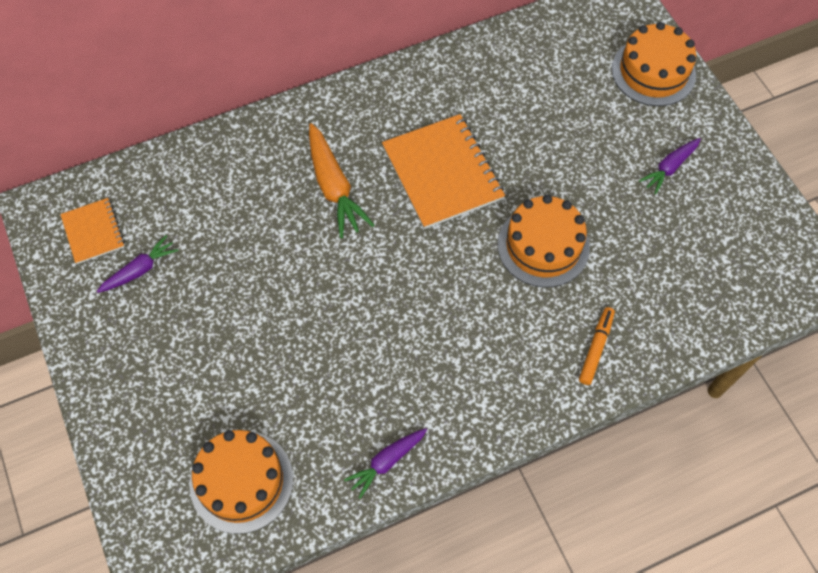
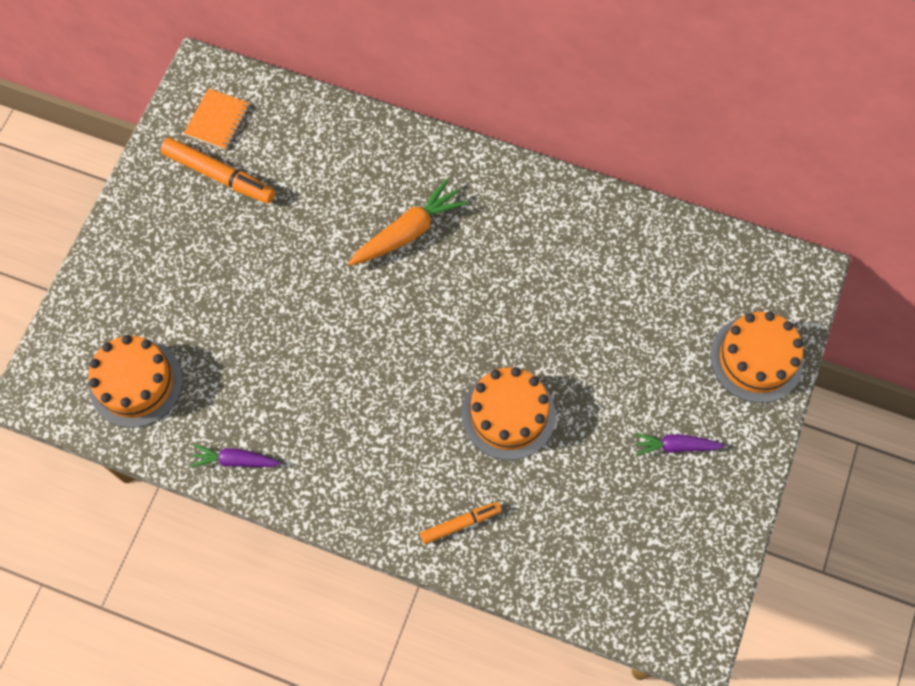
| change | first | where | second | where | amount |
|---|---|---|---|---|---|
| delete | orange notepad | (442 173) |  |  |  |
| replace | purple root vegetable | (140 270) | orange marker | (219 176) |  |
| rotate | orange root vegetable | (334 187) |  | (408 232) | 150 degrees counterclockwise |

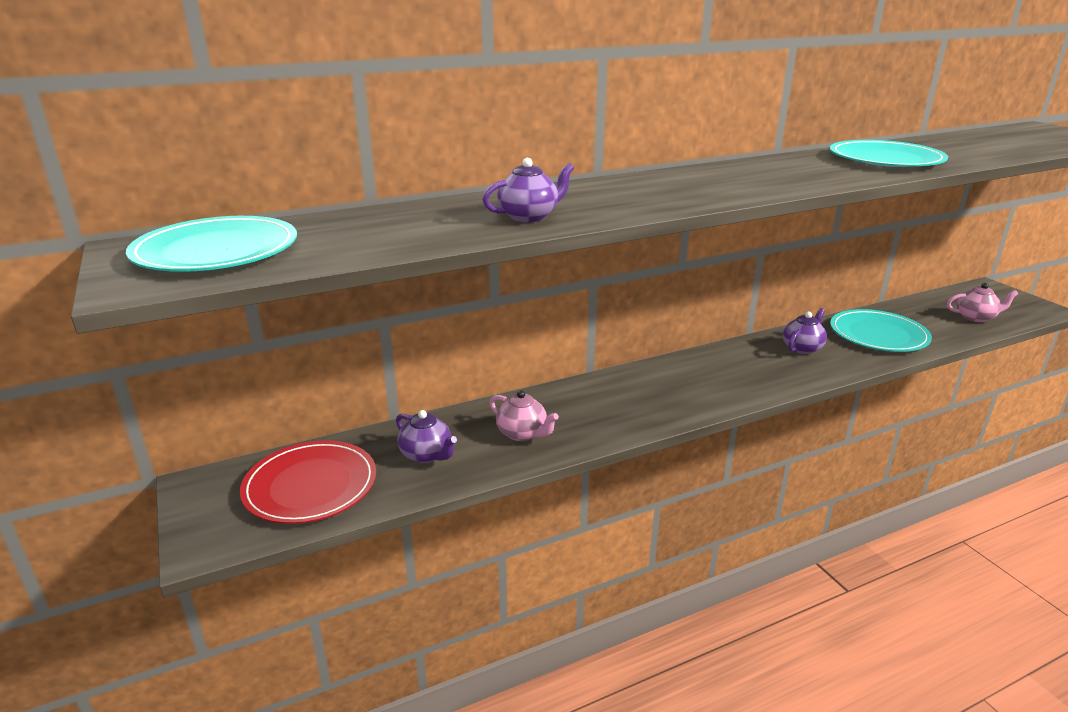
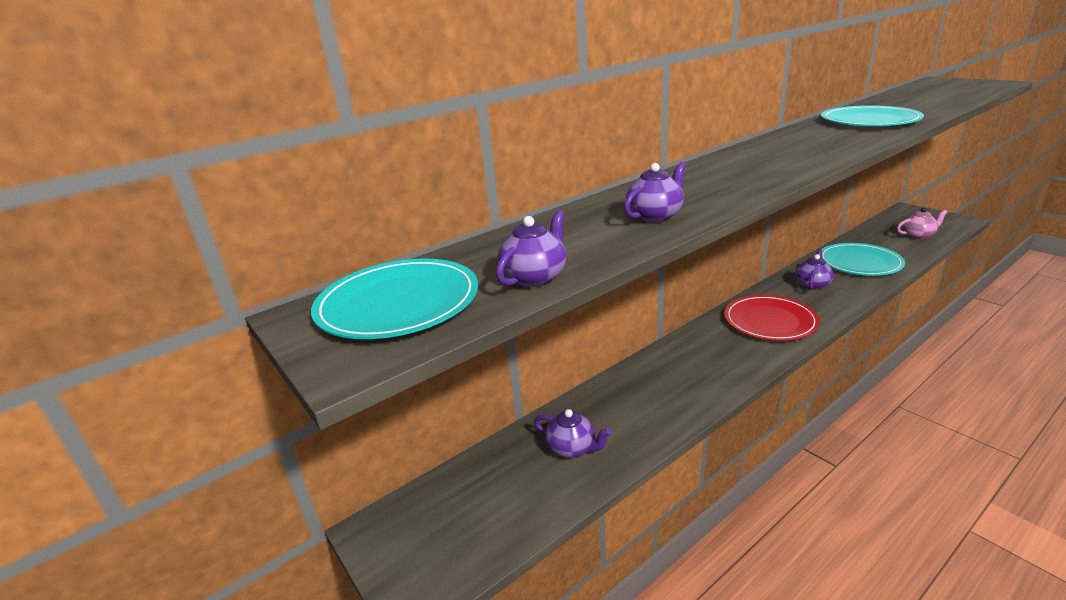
| change | first | where | second | where | amount |
|---|---|---|---|---|---|
| delete | pink china teapot | (522 433) |  |  |  |
| insert |  |  | purple china teapot | (535 277) |  |
| move | scarlet flat dish | (310 485) |  | (770 321) |  |

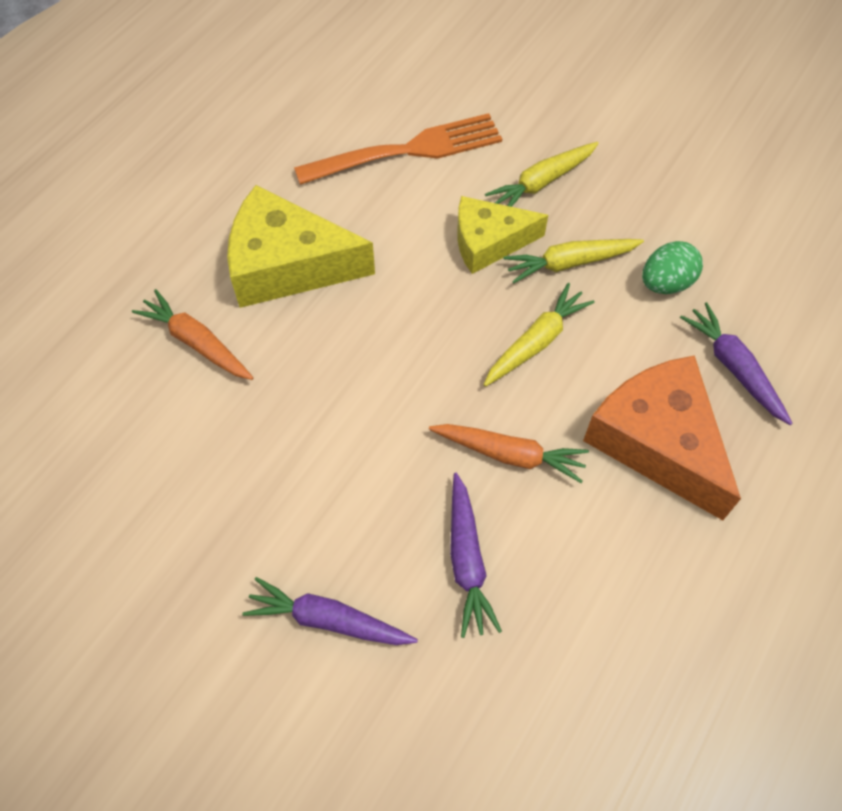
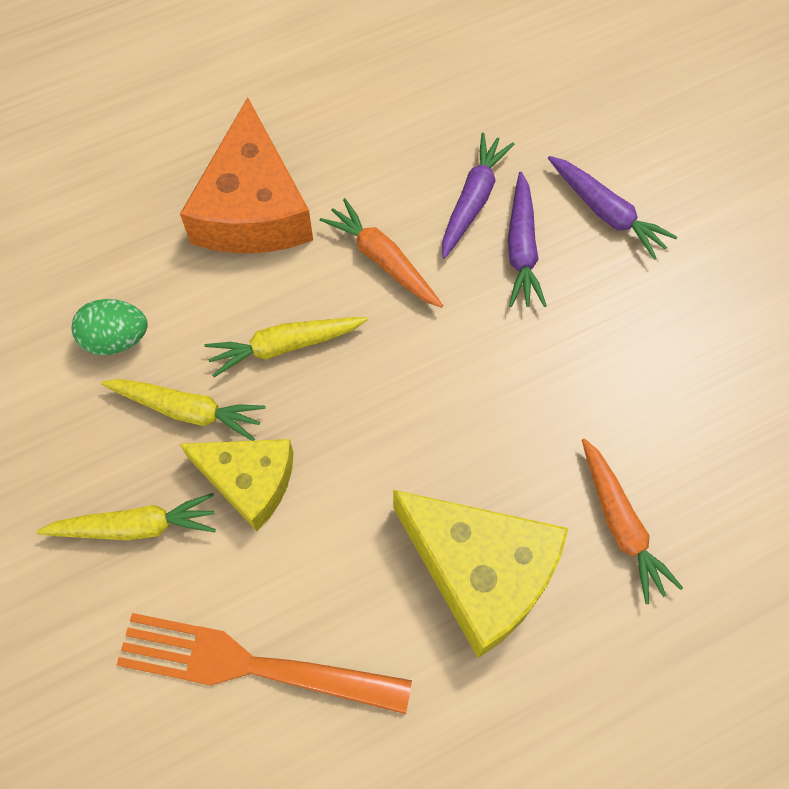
| change | first | where | second | where | amount |
|---|---|---|---|---|---|
| move | purple root vegetable | (734 368) |  | (521 248) |  |

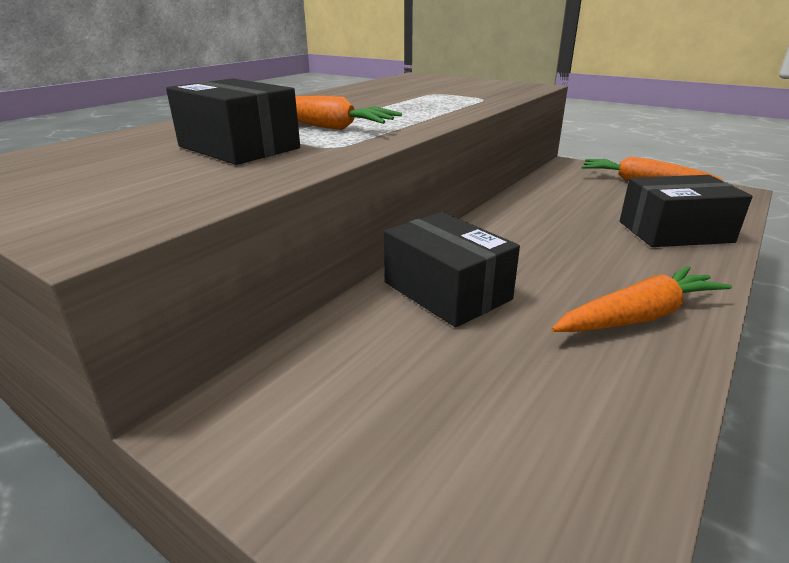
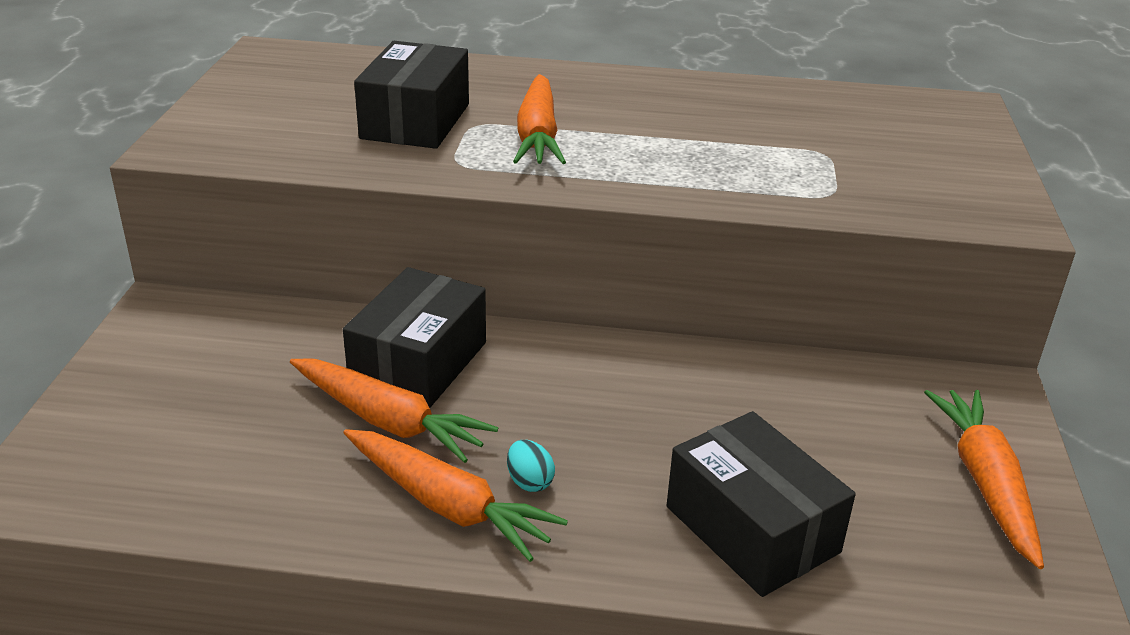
| change | first | where | second | where | amount |
|---|---|---|---|---|---|
| insert |  |  | orange root vegetable | (388 421) |  |
| insert |  |  | aqua toy egg | (529 482) |  |

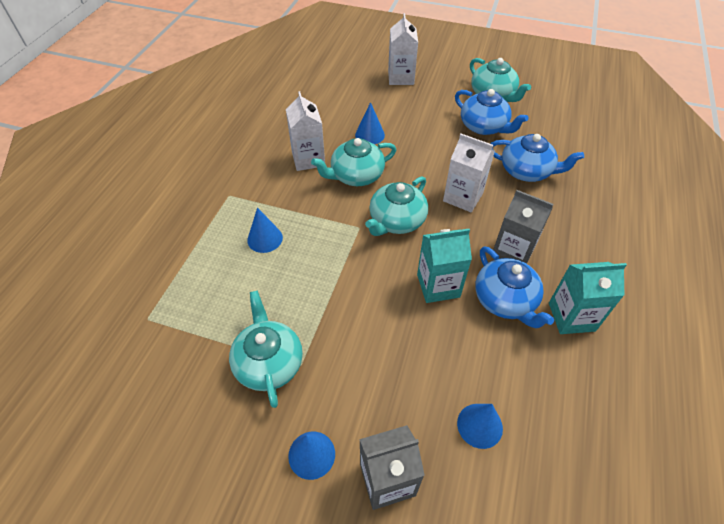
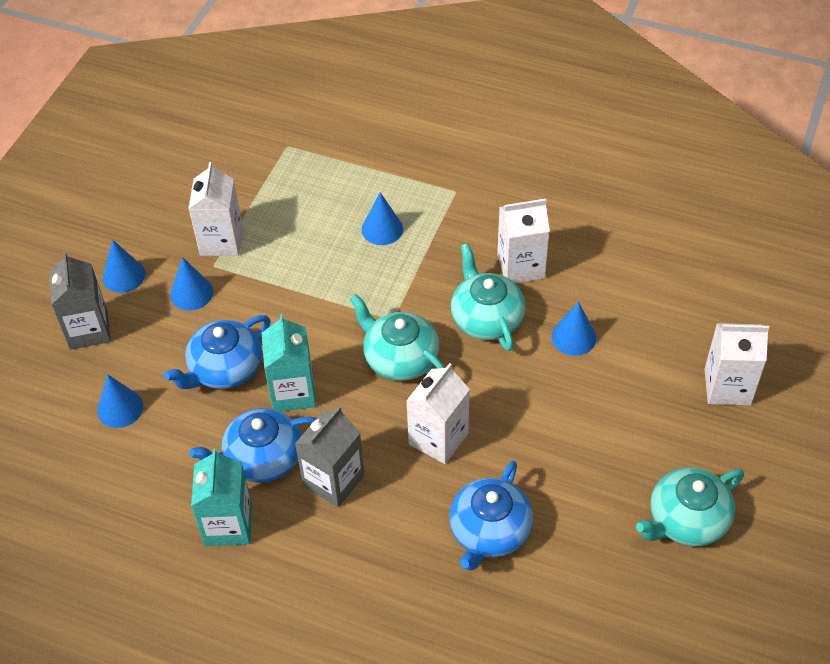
| change | first | where | second | where | amount |
|---|---|---|---|---|---|
| insert |  |  | royal blue cone shape | (191 293) |  |
| move | royal blue china teapot | (484 126) |  | (225 369) |  |
| replace | aqua china teapot | (269 362) | pure white carton | (221 241) |  |

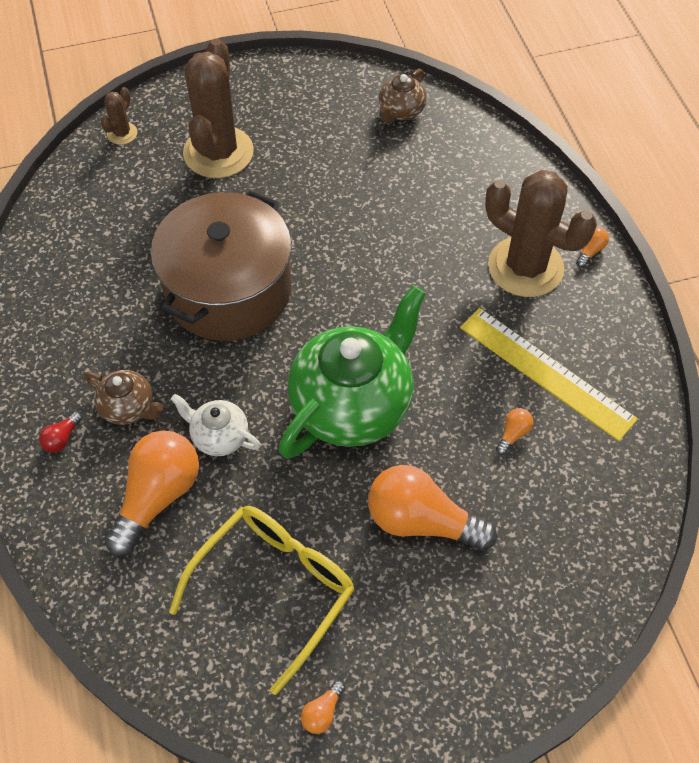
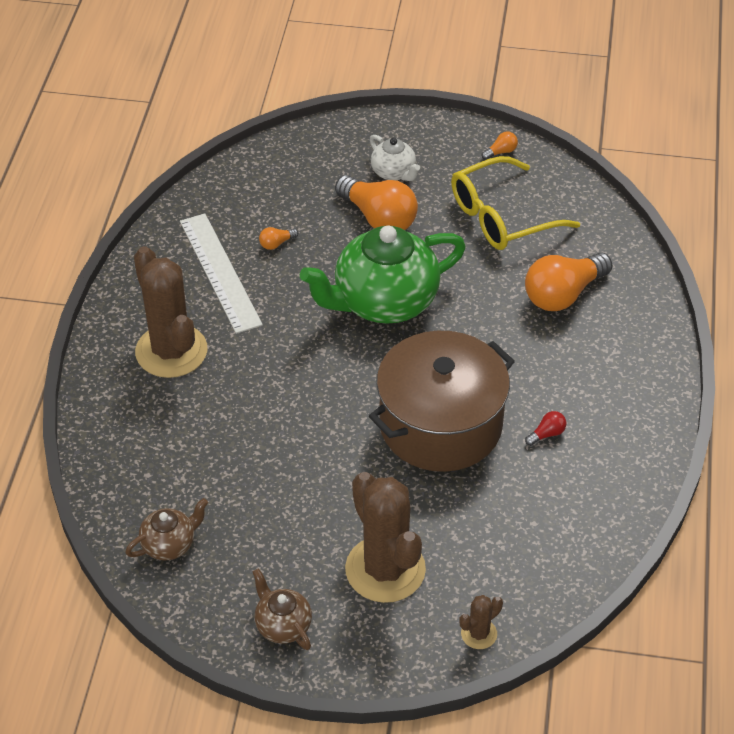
| change | first | where | second | where | amount |
|---|---|---|---|---|---|
| delete | orange lightbulb | (590 251) |  |  |  |
| move | scarlet lightbulb | (62 438) |  | (546 434) |  |
| move | dark brown china teapot | (128 408) |  | (282 625) |  |
| move | pure white china teapot | (219 436) |  | (394 173) |  |
| recolor | bright yellow straightedge | (546 372) | pure white straightedge | (220 272) |  |
| rotate | dark brown cactus | (218 152) |  | (385 569) | 60 degrees counterclockwise |

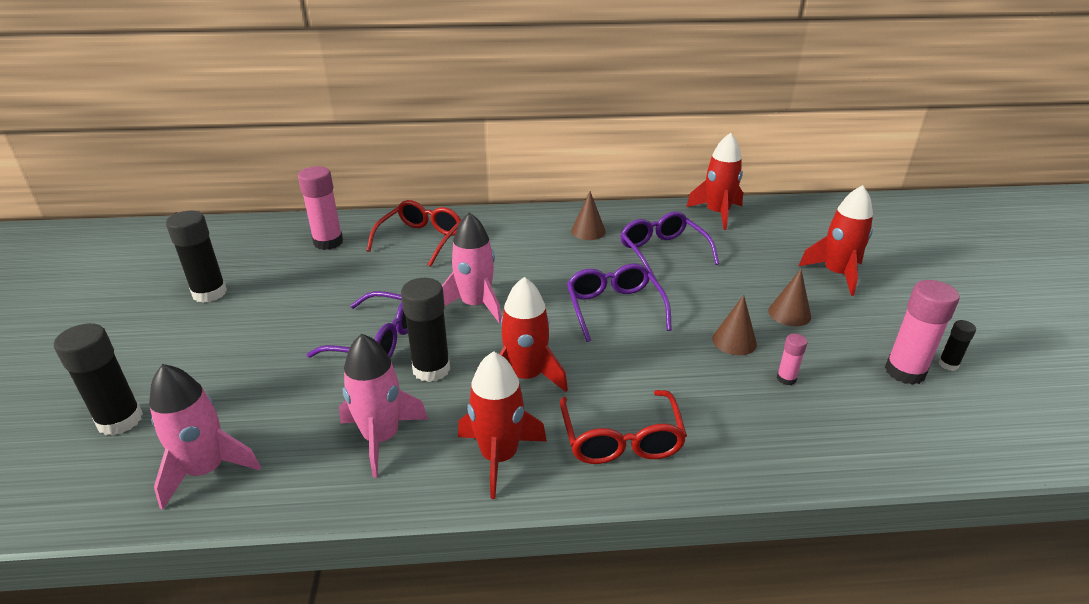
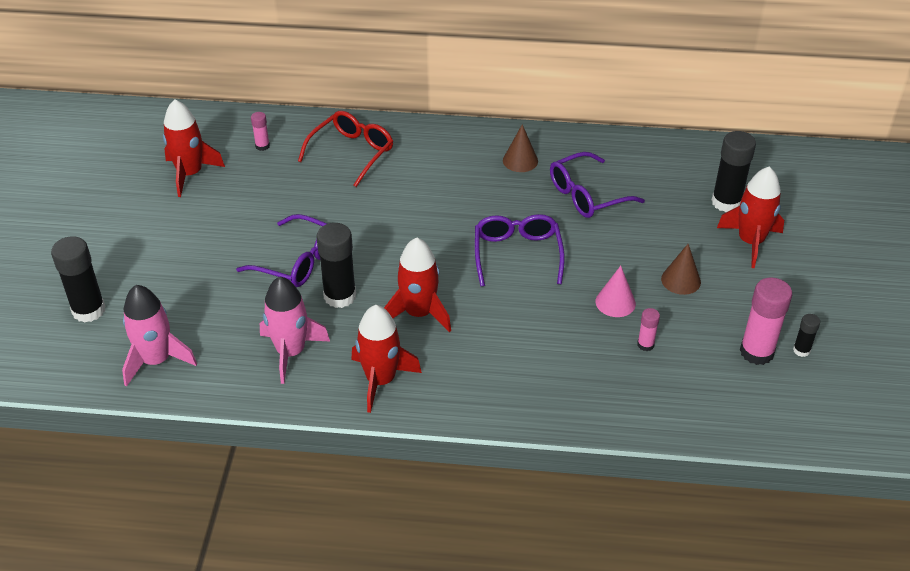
| change | first | where | second | where | amount |
|---|---|---|---|---|---|
| delete | pink toy rocket | (475 305) |  |  |  |
| delete | scarlet eyeglasses | (621 439) |  |  |  |
| move | jet-black glue | (209 293) |  | (726 202) |  |
| move | scarlet toy rocket | (717 213) |  | (190 174) |  |
| recolor | dark brown cone shape | (734 341) | pink cone shape | (615 302) |  |
| rotate | purple eyeglasses | (662 252) |  | (586 195) | 105 degrees counterclockwise |
| resize | pink glue | (328 242) |  | (262 146) | x0.50 |

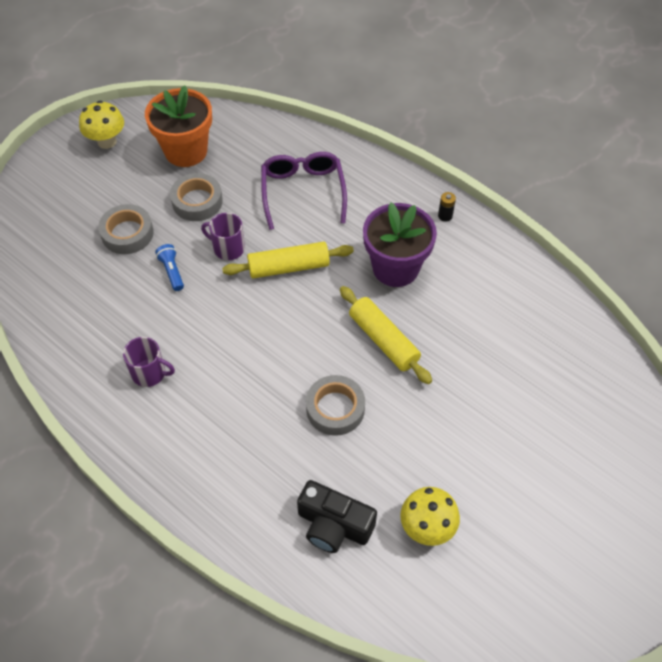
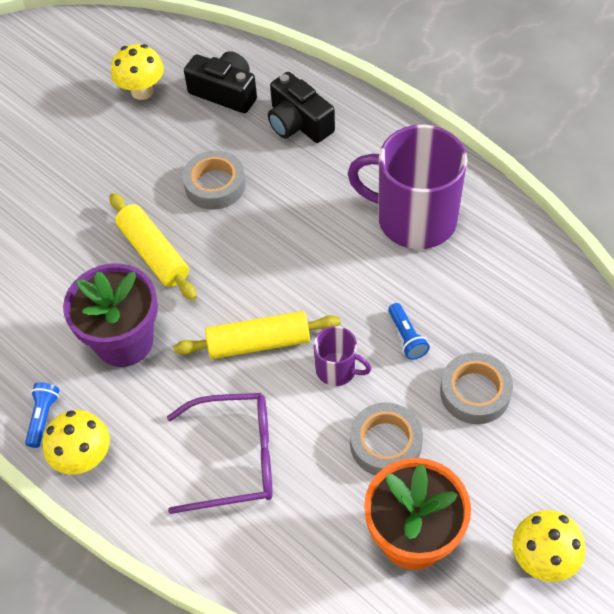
| change | first | where | second | where | amount |
|---|---|---|---|---|---|
| insert |  |  | bright yellow fungus | (84 458) |  |
| insert |  |  | jet-black photo camera | (298 123) |  |
| replace | jet-black battery | (445 216) | royal blue torch | (43 417) |  |
| rotate | purple eyeglasses | (303 192) |  | (235 458) | 90 degrees counterclockwise |
| resize | purple mug | (149 373) |  | (414 218) | x2.12 |

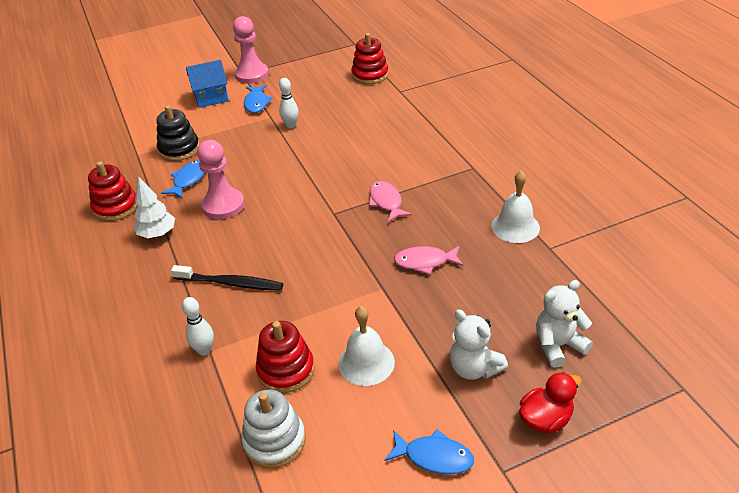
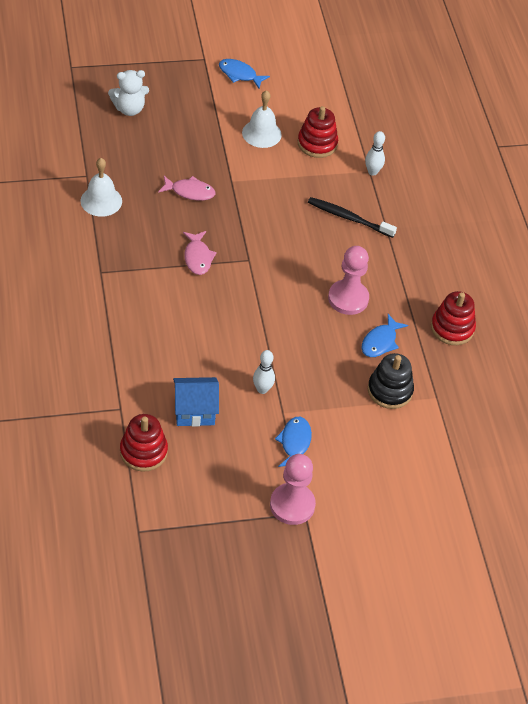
| change | first | where | second | where | amount |
|---|---|---|---|---|---|
| delete | pure white tree | (157 234) |  |  |  |
| delete | pure white ring stacker | (274 441) |  |  |  |
| delete | pure white stuffed bear | (474 368) |  |  |  |
| delete | scarlet toy duck | (545 419) |  |  |  |
| move | royal blue toy house | (211 98) |  | (194 411) |  |

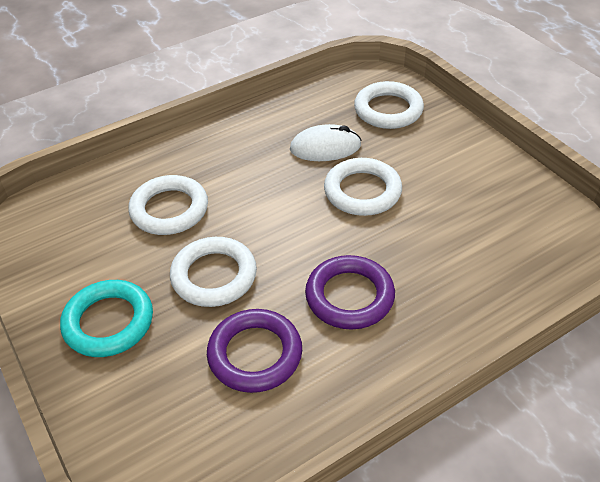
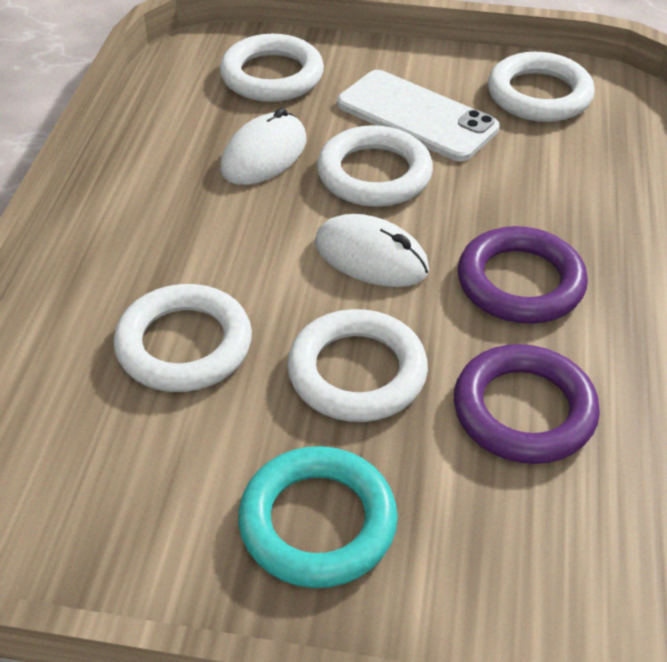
| change | first | where | second | where | amount |
|---|---|---|---|---|---|
| insert |  |  | pure white computer mouse | (371 257) |  |
| insert |  |  | pure white mobile phone | (416 116) |  |
| insert |  |  | pure white hoop | (539 95) |  |

